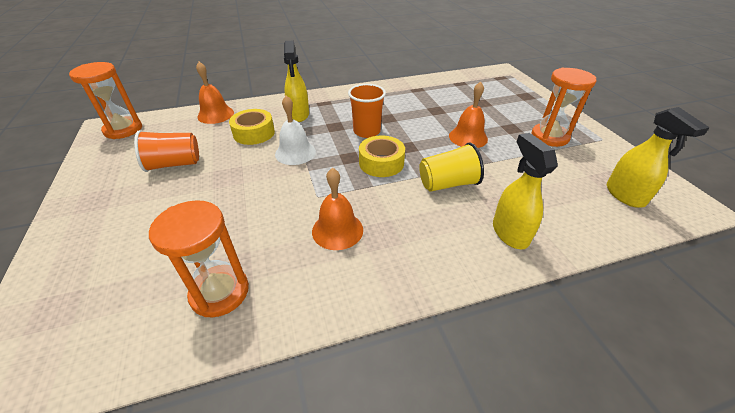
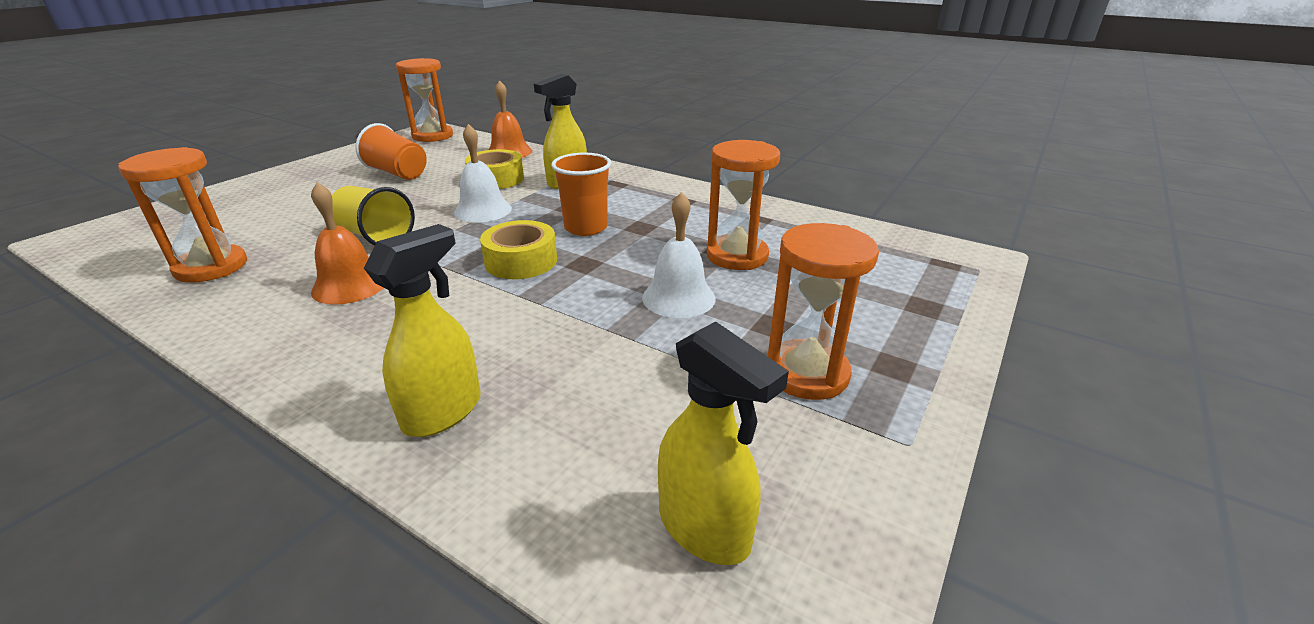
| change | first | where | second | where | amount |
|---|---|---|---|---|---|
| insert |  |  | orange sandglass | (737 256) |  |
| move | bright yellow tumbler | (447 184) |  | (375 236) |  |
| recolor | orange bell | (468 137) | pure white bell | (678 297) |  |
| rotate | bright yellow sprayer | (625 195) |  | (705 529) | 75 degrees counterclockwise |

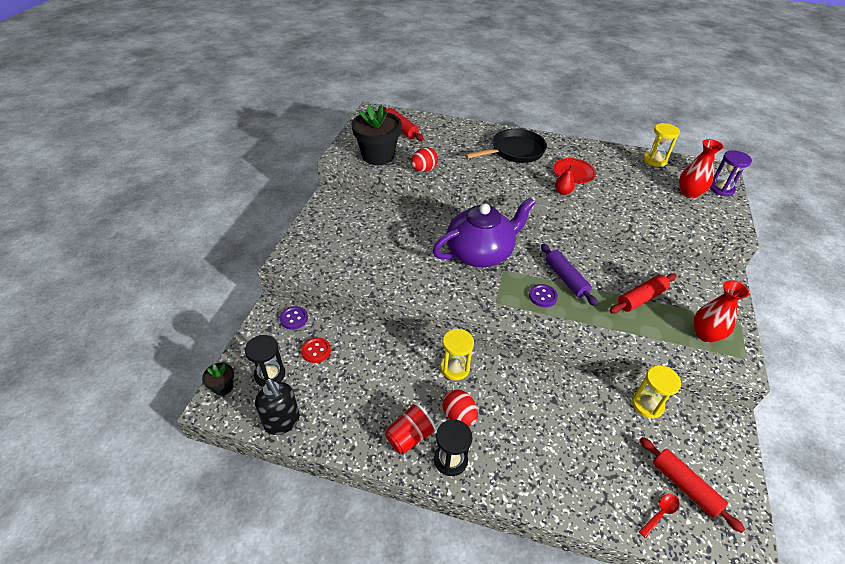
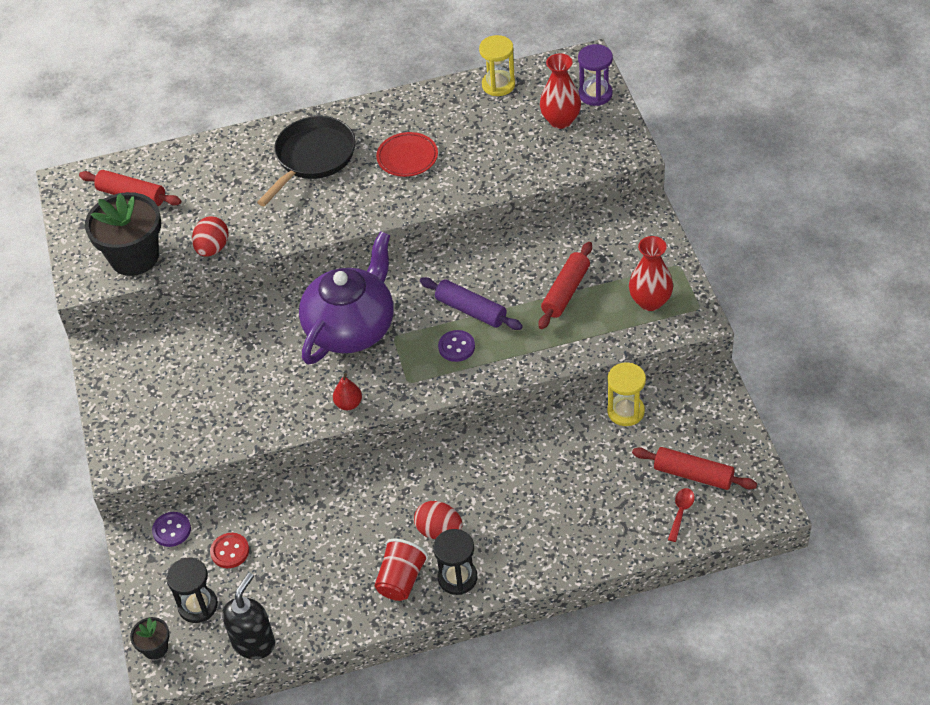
| change | first | where | second | where | amount |
|---|---|---|---|---|---|
| delete | bright yellow sandglass | (455 368) |  |  |  |
| move | scarlet pear | (562 192) |  | (348 404) |  |
| rotate | jet-black soap pump | (282 422) |  | (254 643) | 90 degrees counterclockwise |

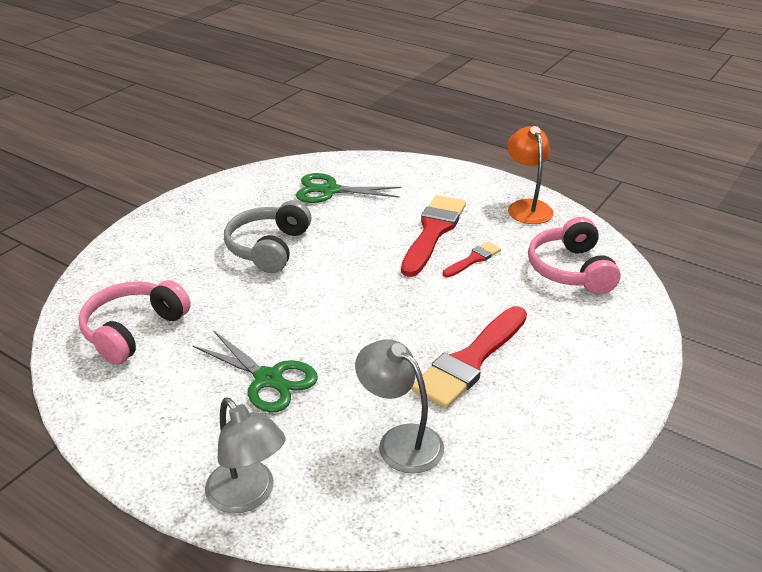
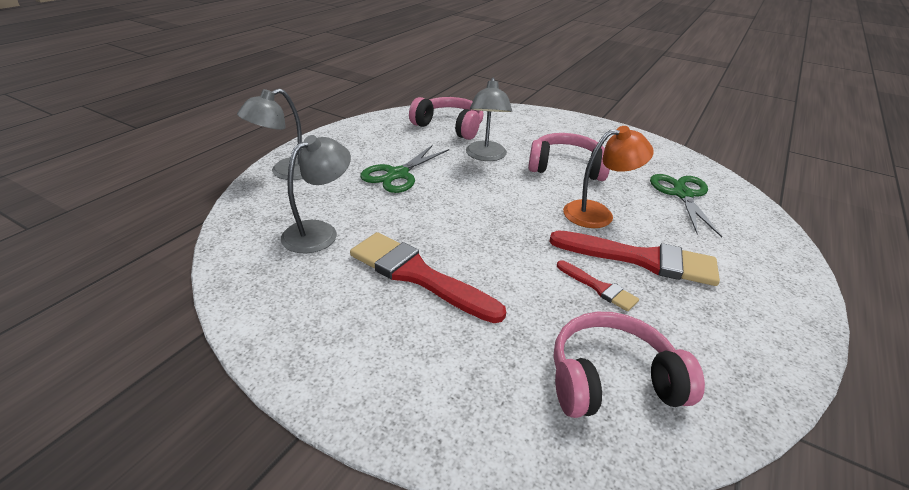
| change | first | where | second | where | amount |
|---|---|---|---|---|---|
| insert |  |  | ash-grey desk lamp | (486 156) |  |
| move | orange desk lamp | (527 207) |  | (598 213) |  |
| recolor | ash-grey over-ear headphones | (268 248) | pink over-ear headphones | (566 167) |  |

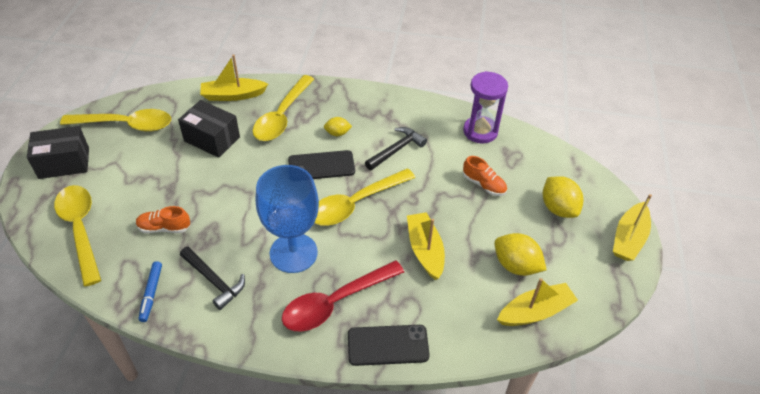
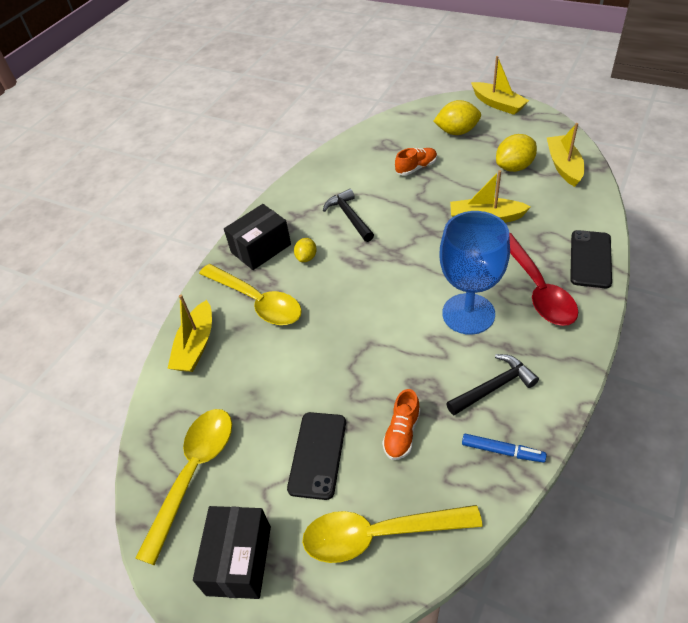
| change | first | where | second | where | amount |
|---|---|---|---|---|---|
| delete | bright yellow tablespoon | (356 203) |  |  |  |
| delete | purple sandglass | (480 131) |  |  |  |
| move | jet-black parcel | (212 139) |  | (261 248) |  |
| move | jet-black mobile phone | (321 166) |  | (317 455) |  |

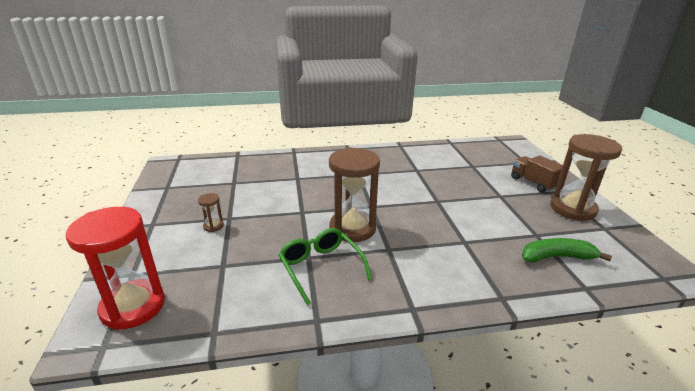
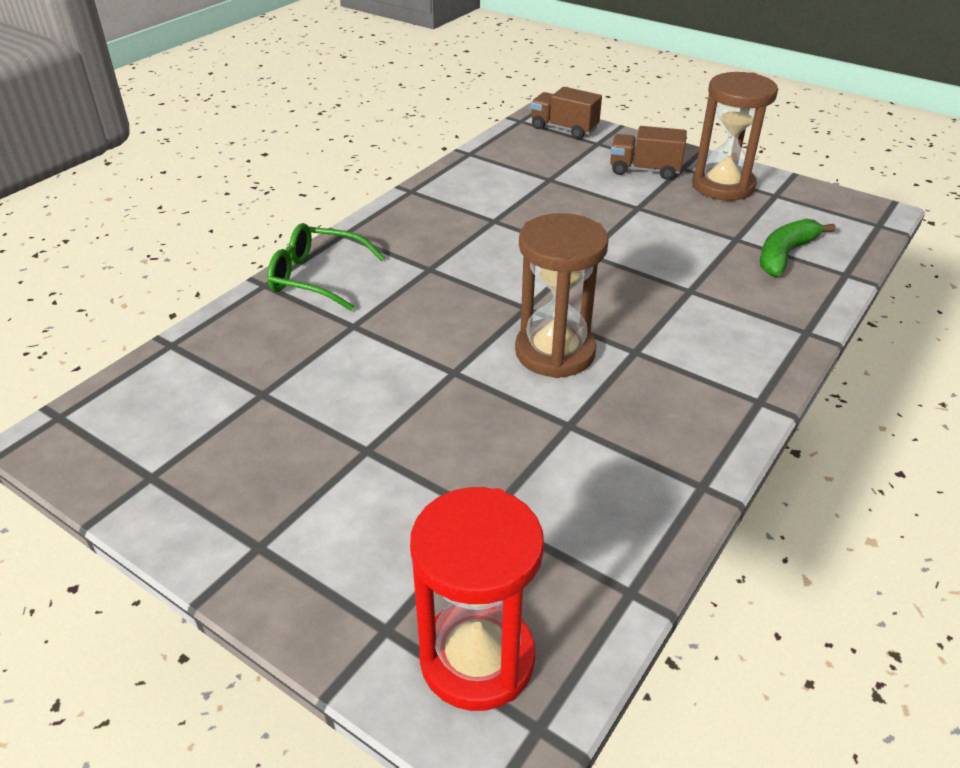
| change | first | where | second | where | amount |
|---|---|---|---|---|---|
| delete | dark brown sandglass | (213 226) |  |  |  |
| insert |  |  | dark brown toy truck | (564 129) |  |
| move | leaf-green eyeglasses | (320 268) |  | (316 277) |  |

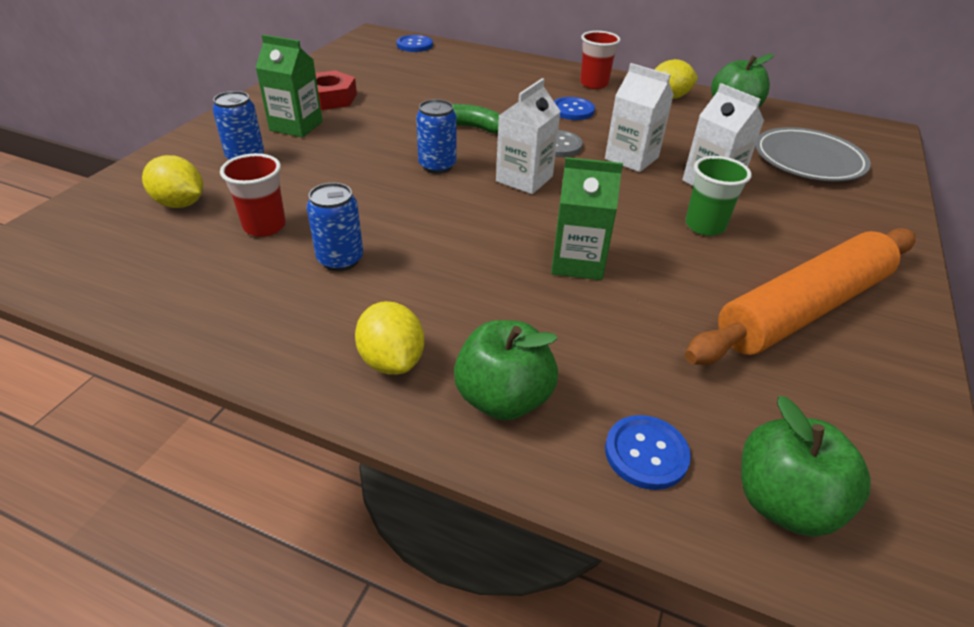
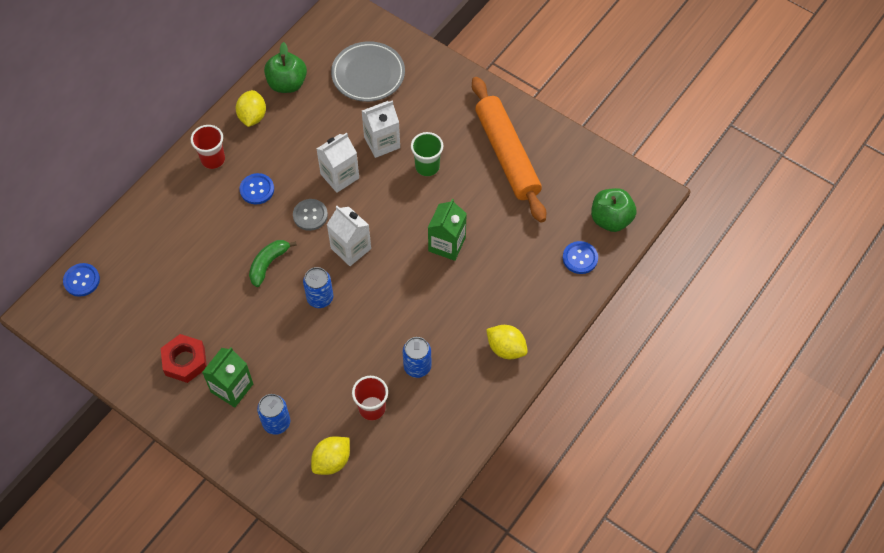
| change | first | where | second | where | amount |
|---|---|---|---|---|---|
| delete | leaf-green apple fruit | (503 398) |  |  |  |
| rotate | bright yellow toy lemon | (392 360) |  | (506 348) | 45 degrees clockwise |

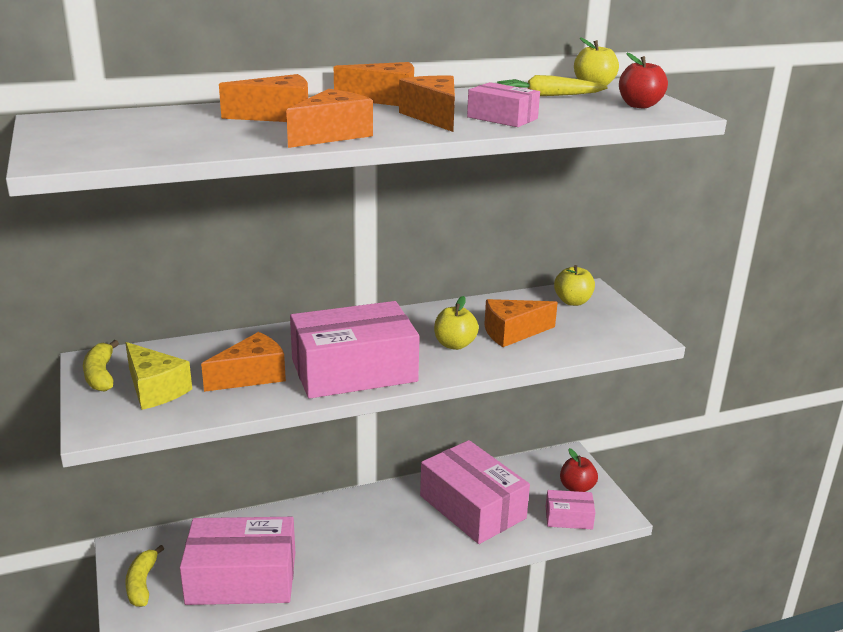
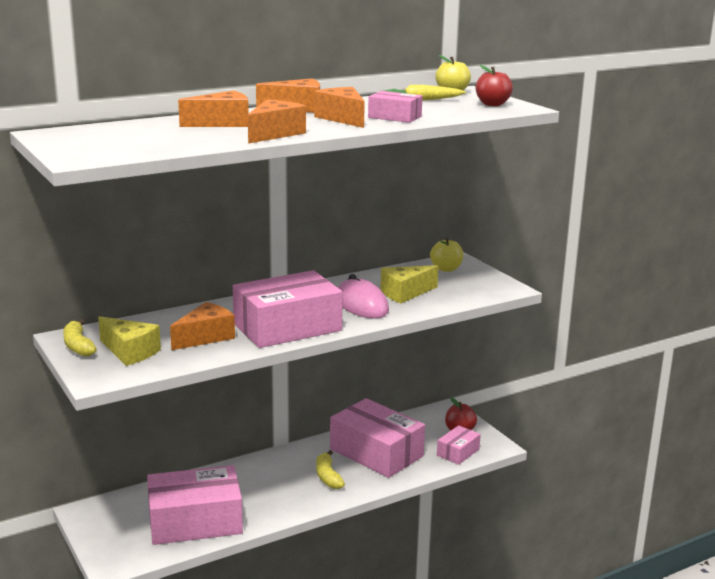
| change | first | where | second | where | amount |
|---|---|---|---|---|---|
| move | bright yellow banana | (142 583) |  | (327 476) |  |
| replace | bright yellow apple fruit | (454 344) | pink computer mouse | (361 304) |  |
| recolor | orange cheese wedge | (512 333) | bright yellow cheese wedge | (405 293) |  |
| rotate | pink parcel | (568 517) |  | (458 452) | 45 degrees counterclockwise |

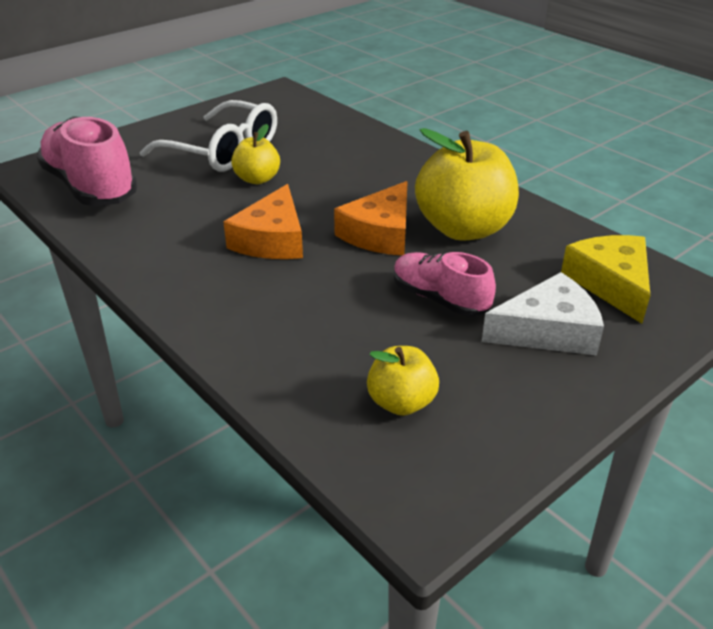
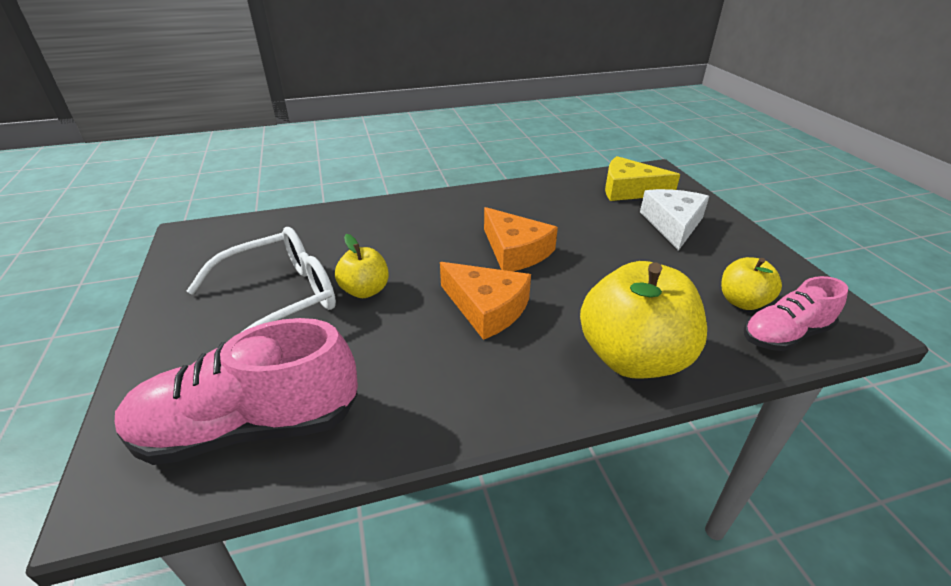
| change | first | where | second | where | amount |
|---|---|---|---|---|---|
| move | pink sneaker | (440 299) |  | (785 335) |  |
| move | bright yellow apple fruit | (464 229) |  | (633 358) |  |

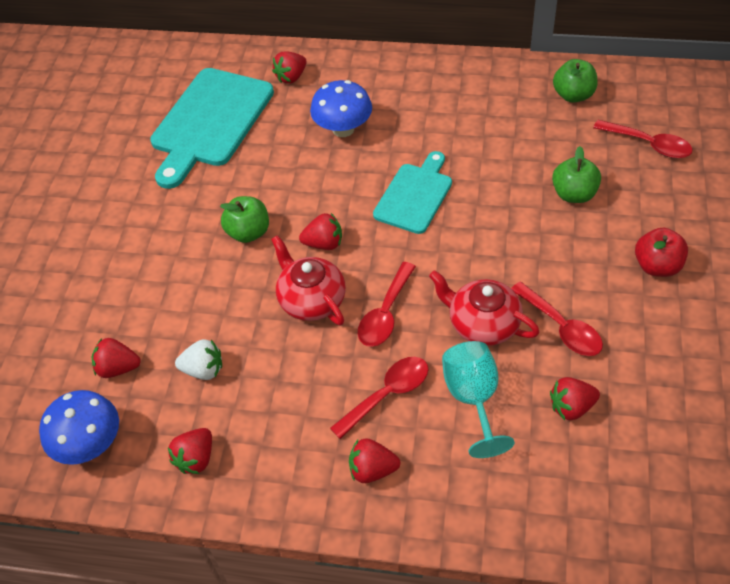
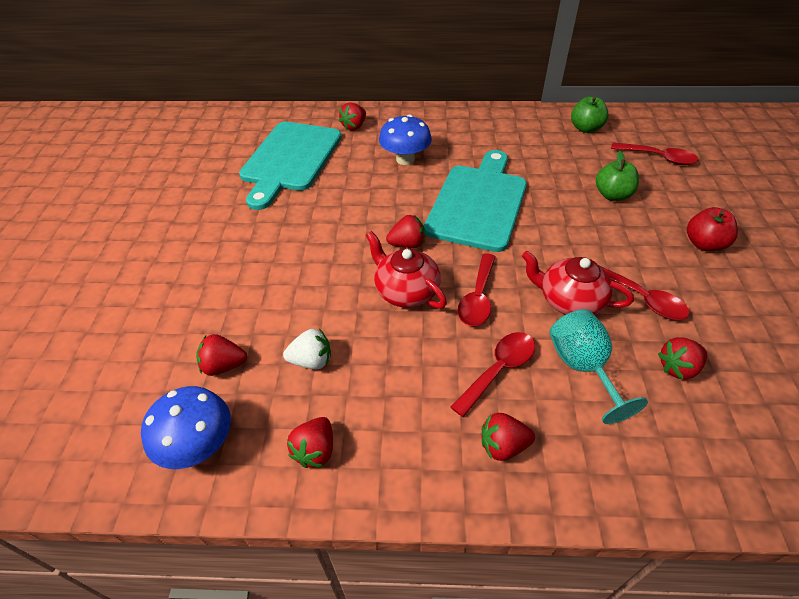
| change | first | where | second | where | amount |
|---|---|---|---|---|---|
| delete | leaf-green apple fruit | (248 232) |  |  |  |
| resize | aqua bread board | (415 195) |  | (478 203) | x1.65 |

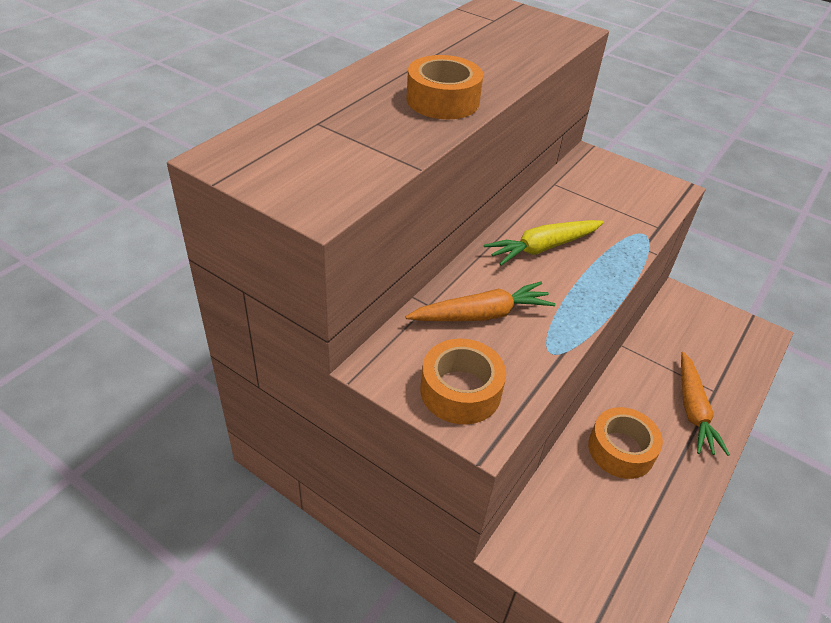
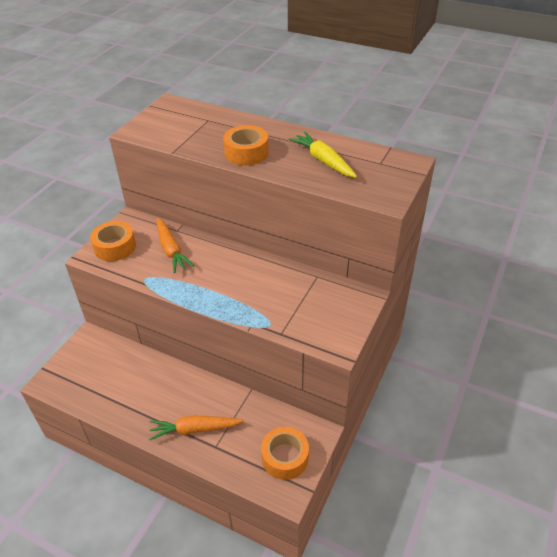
| change | first | where | second | where | amount |
|---|---|---|---|---|---|
| move | bright yellow root vegetable | (543 248) |  | (323 161) |  |
| move | orange tape | (621 450) |  | (285 457) |  |

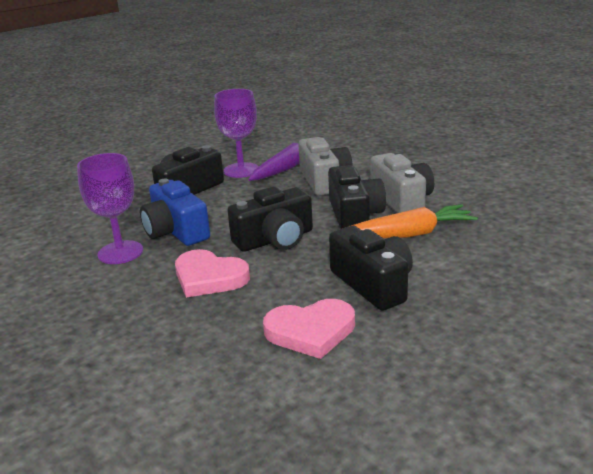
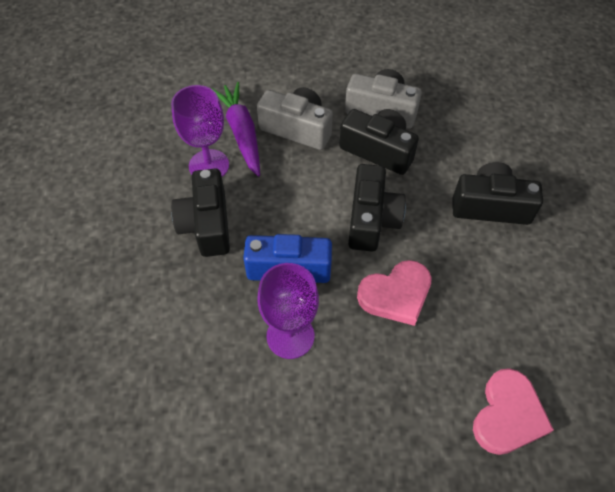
| change | first | where | second | where | amount |
|---|---|---|---|---|---|
| delete | orange root vegetable | (407 234) |  |  |  |
| move | pink love heart | (311 331) |  | (508 415) |  |

